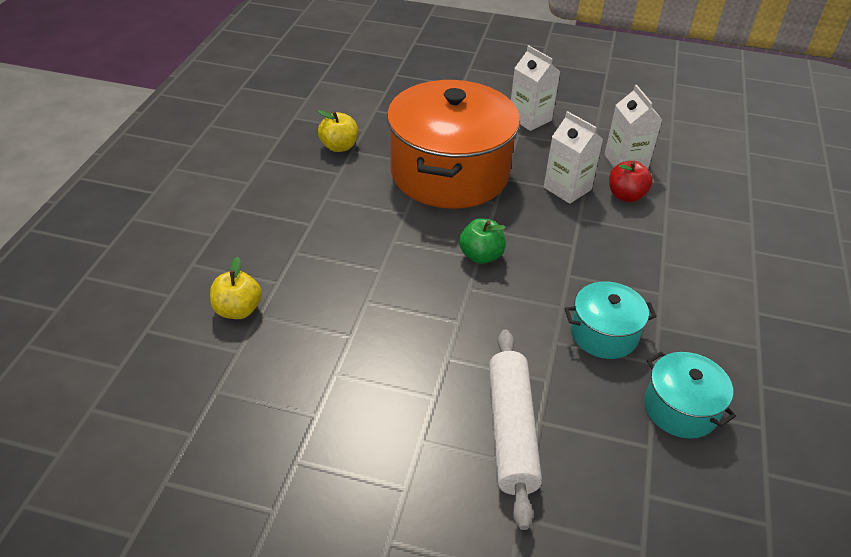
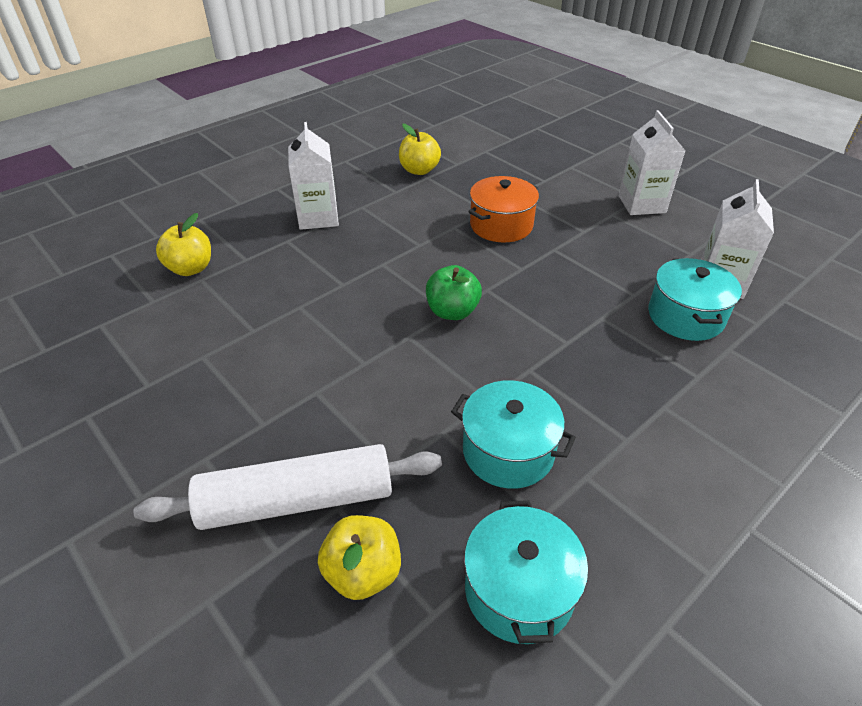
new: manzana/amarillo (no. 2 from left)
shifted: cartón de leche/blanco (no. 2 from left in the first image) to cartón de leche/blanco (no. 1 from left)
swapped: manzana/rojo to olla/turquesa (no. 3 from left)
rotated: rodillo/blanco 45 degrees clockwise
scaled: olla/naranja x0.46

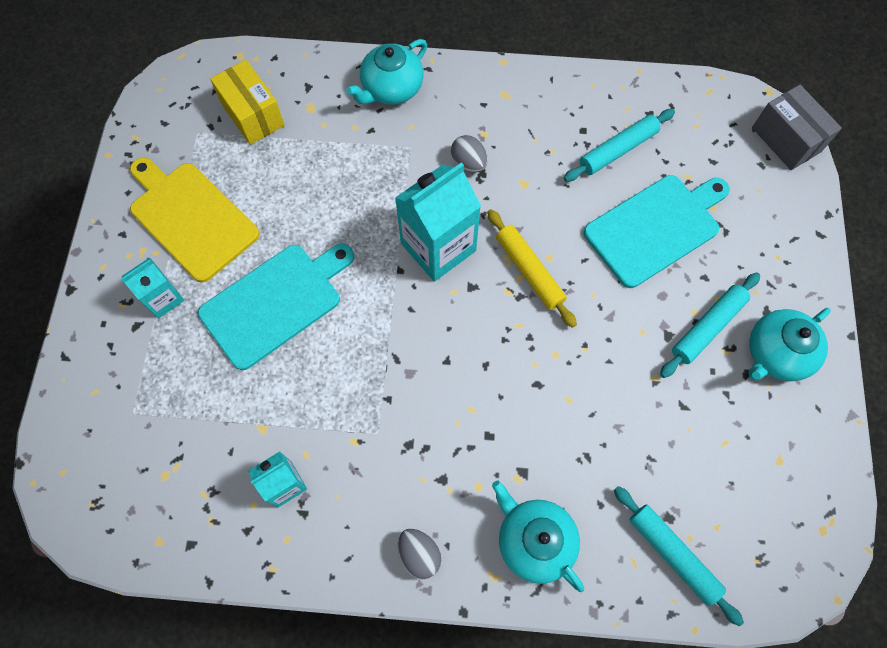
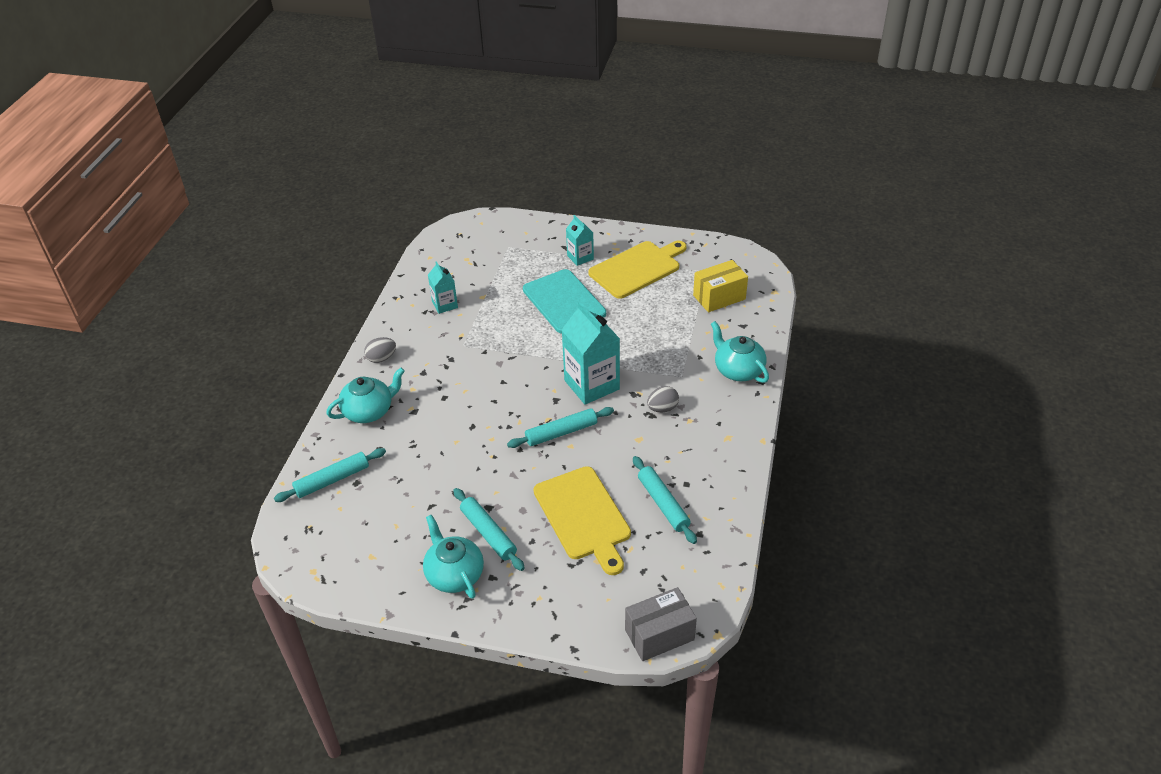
repainted: rodillo/amarillo to rodillo/turquesa (no. 3 from left); tabla de cortar/turquesa (no. 2 from left) to tabla de cortar/amarillo (no. 1 from left)

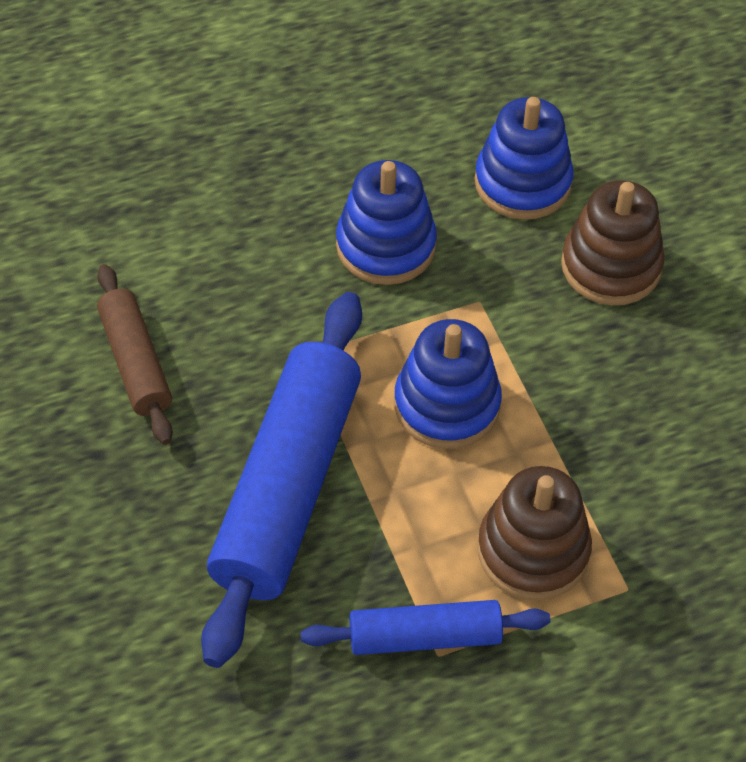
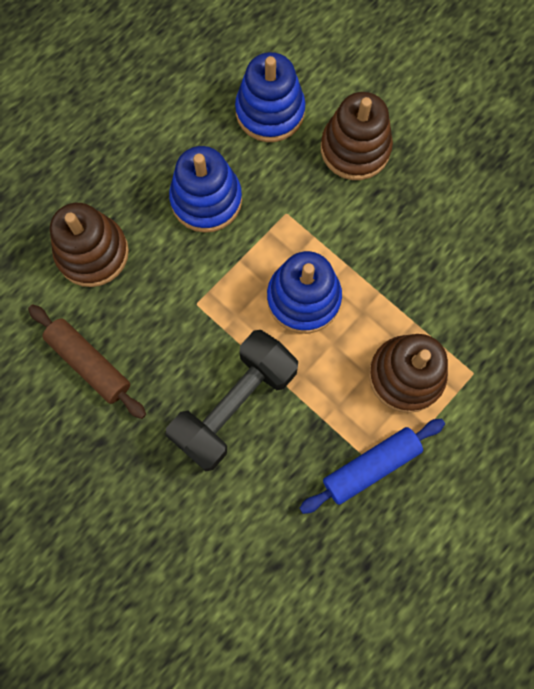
new: juguete apilable/marrón (no. 1 from left)
swapped: rodillo/azul (no. 1 from left) to mancuerna/negro

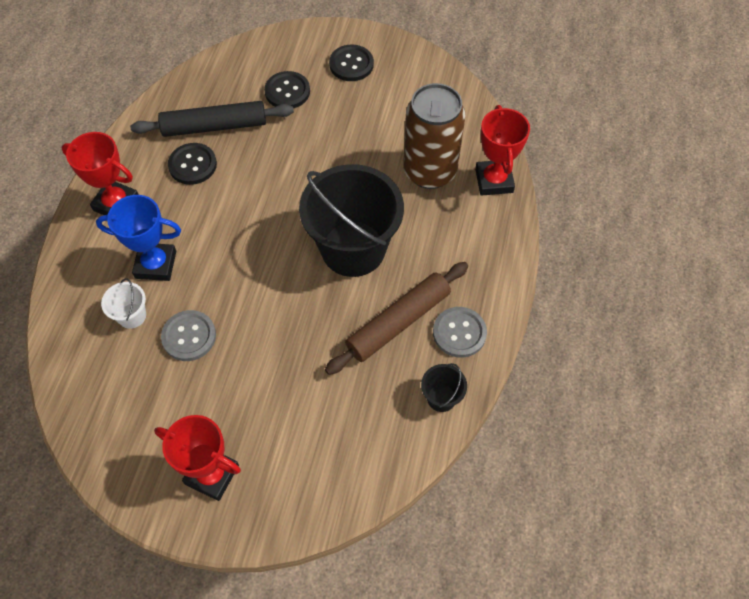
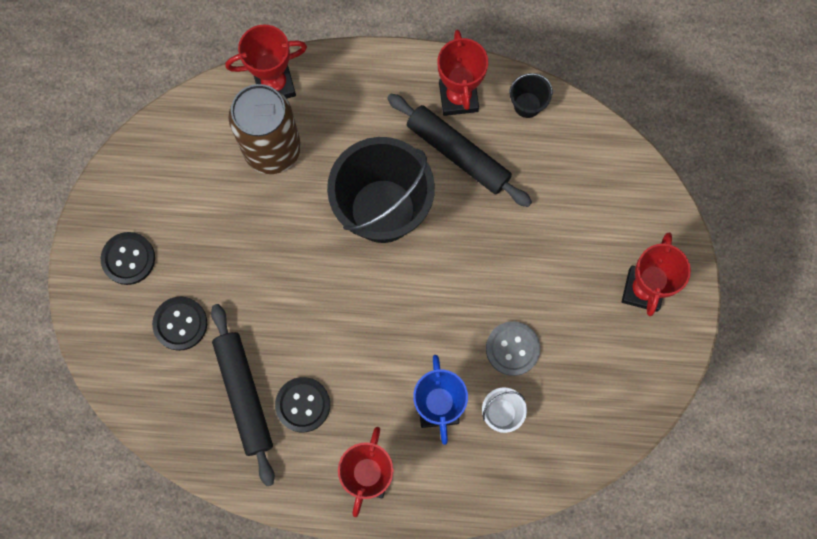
swapped: botón/gris (no. 2 from left) to trofeo/rojo (no. 3 from left)
repainted: rodillo/marrón to rodillo/negro (no. 2 from left)

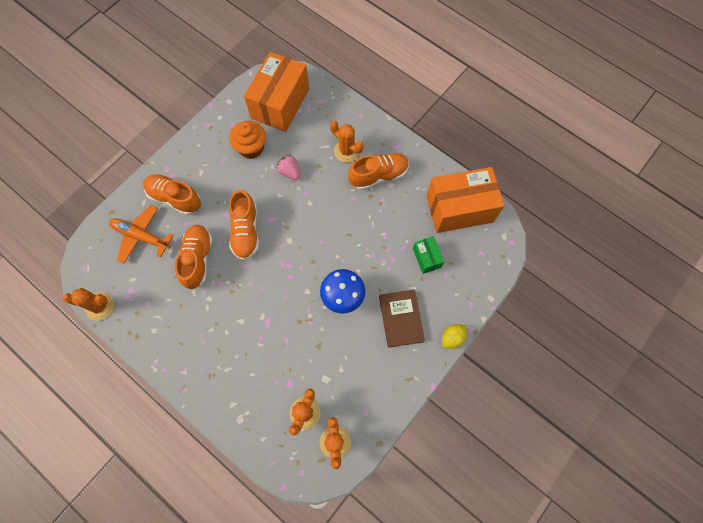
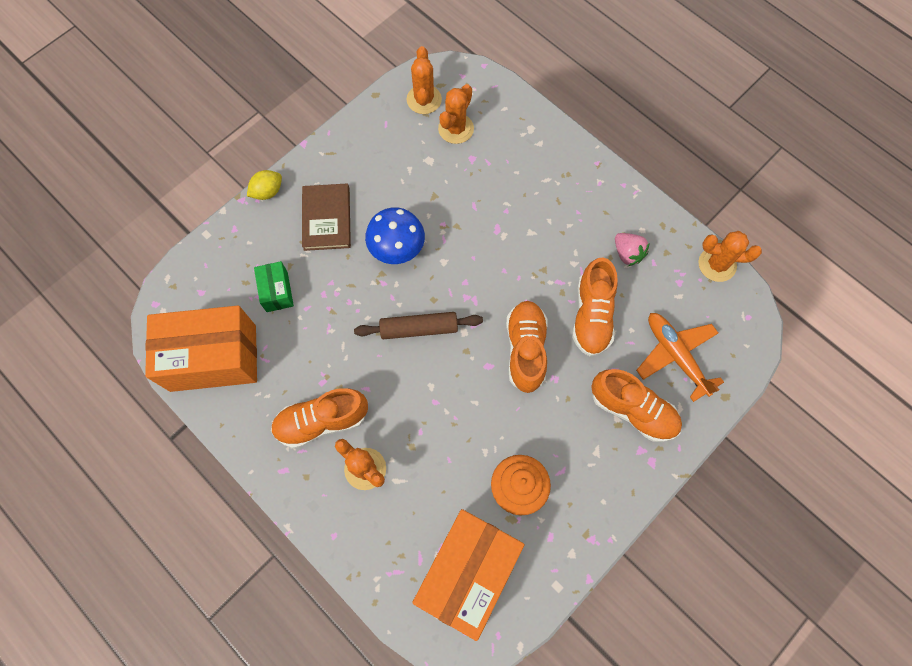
new: rodillo/marrón
shifted: fresa/rosa
rotated: avión/naranja 150 degrees counterclockwise

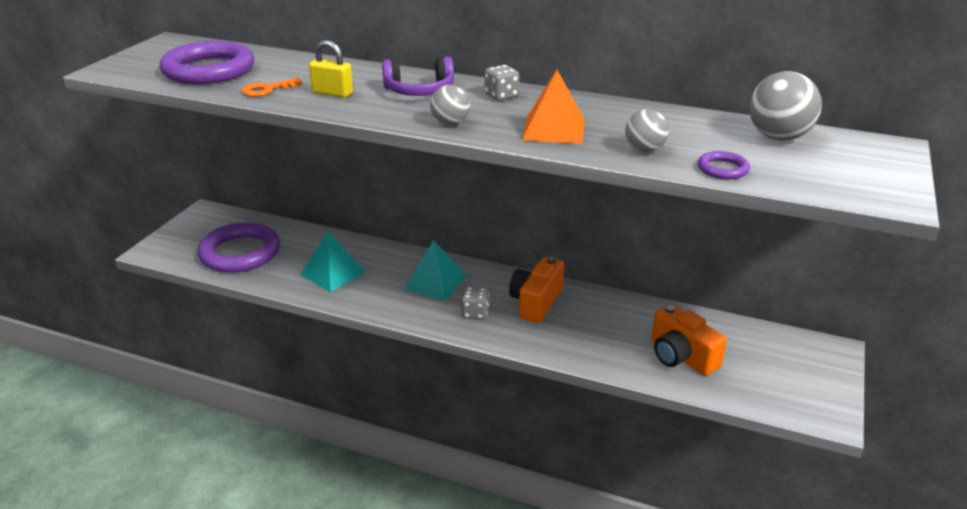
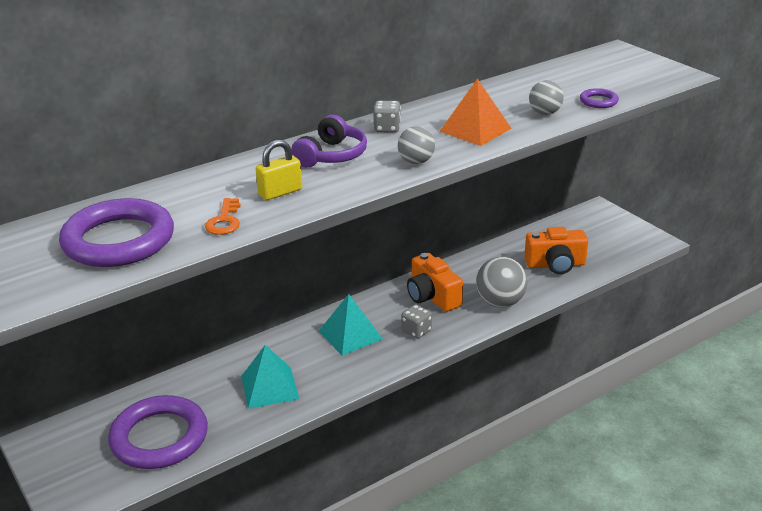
shifted: pelota/gris (no. 3 from left in the first image) to pelota/gris (no. 2 from left)

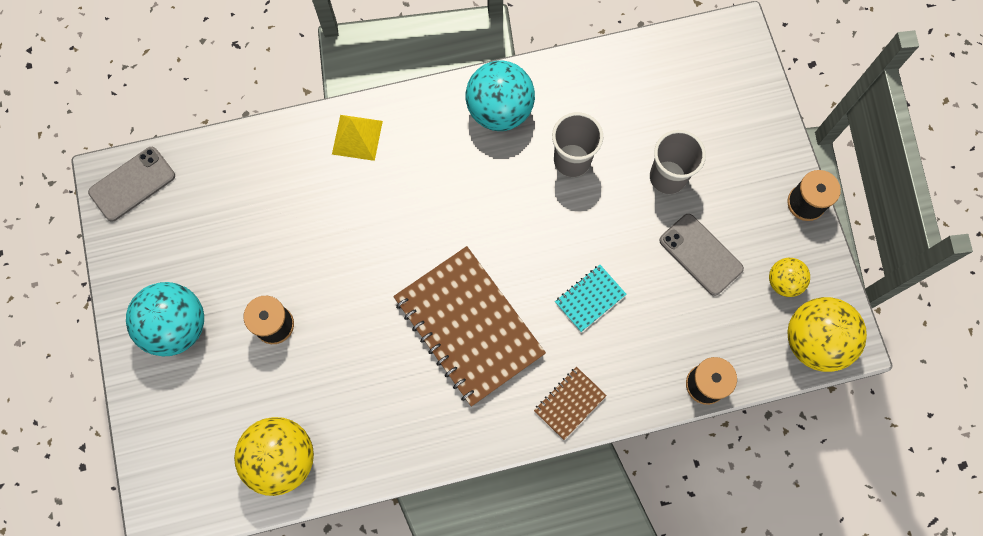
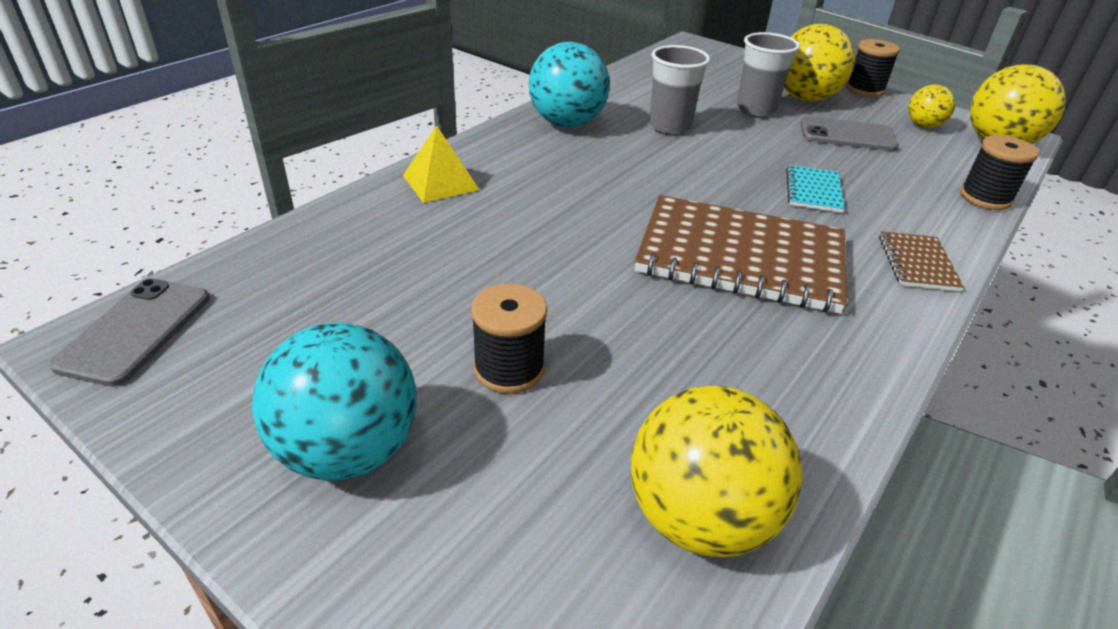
new: pelota/amarillo (no. 2 from left)

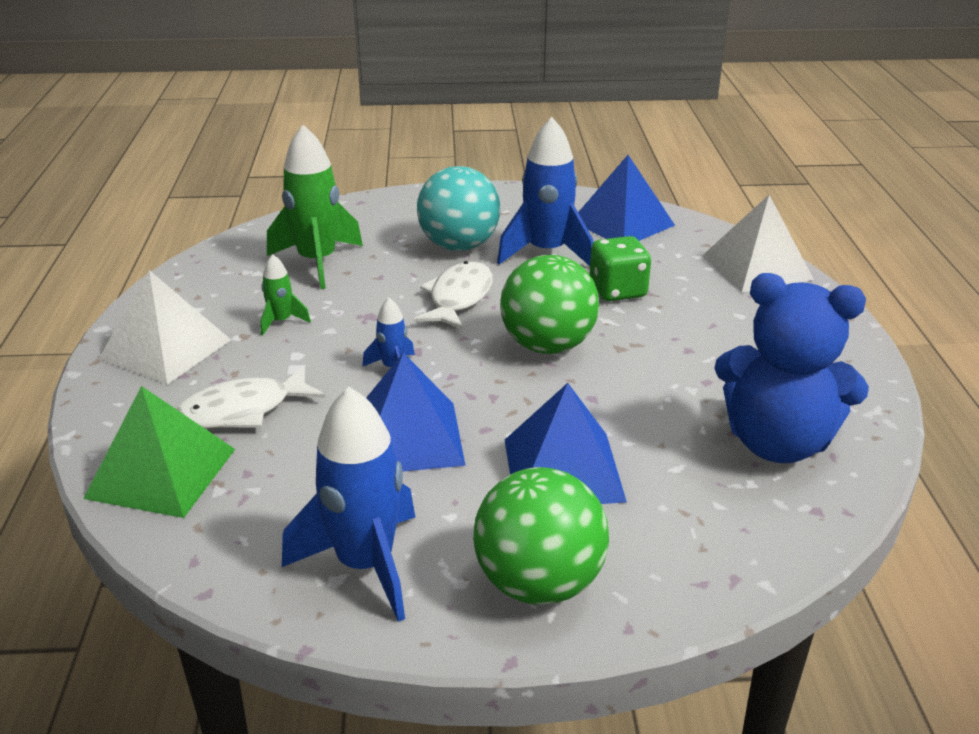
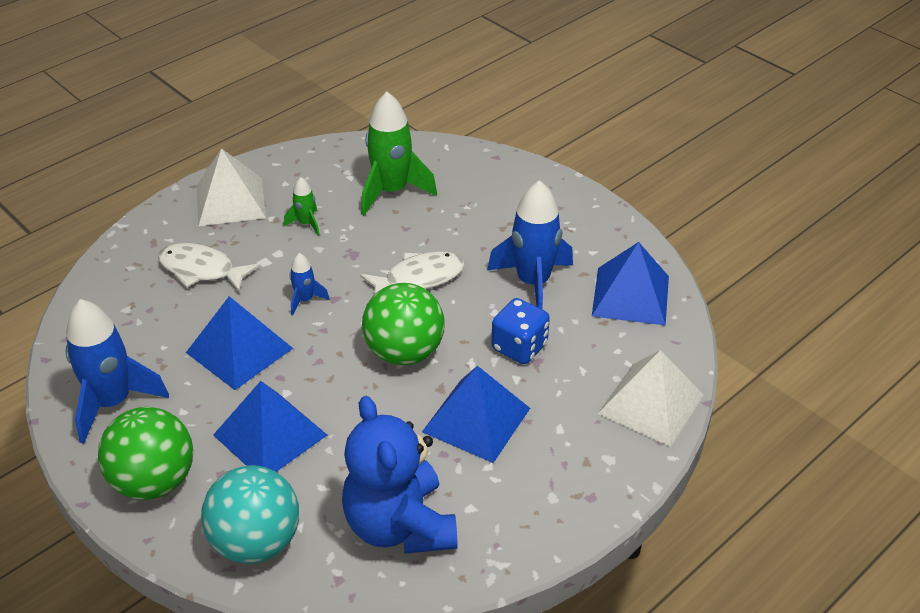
gone: pirámide/verde
new: pirámide/azul (no. 3 from left)
shifted: pelota/turquesa
repainted: dado/verde to dado/azul

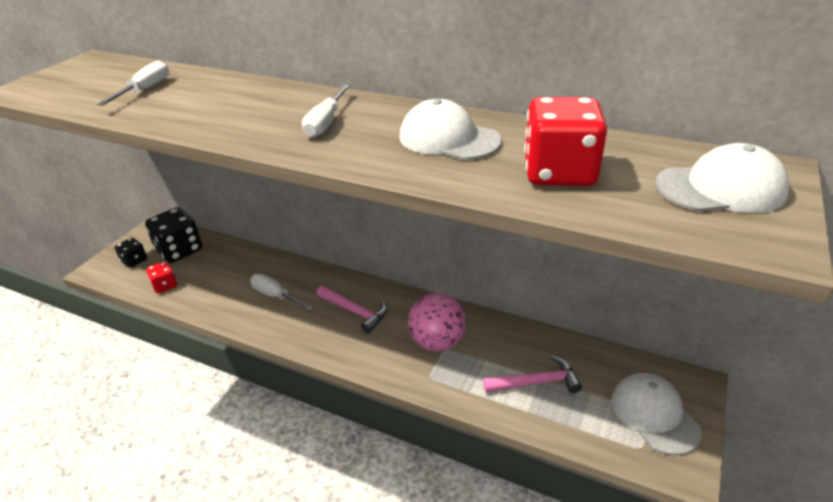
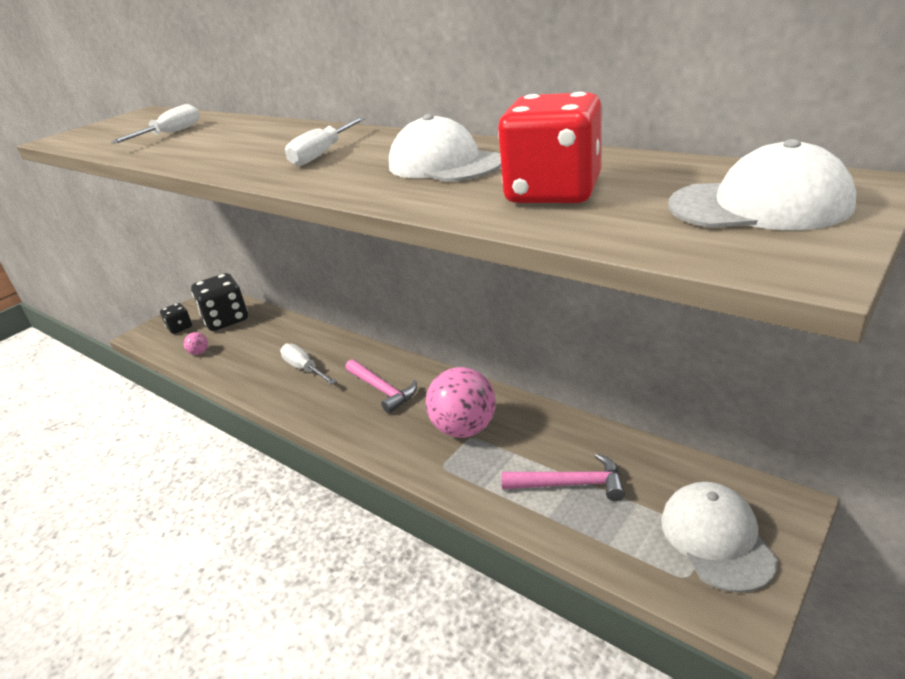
swapped: dado/rojo (no. 1 from left) to pelota/rosa (no. 1 from left)

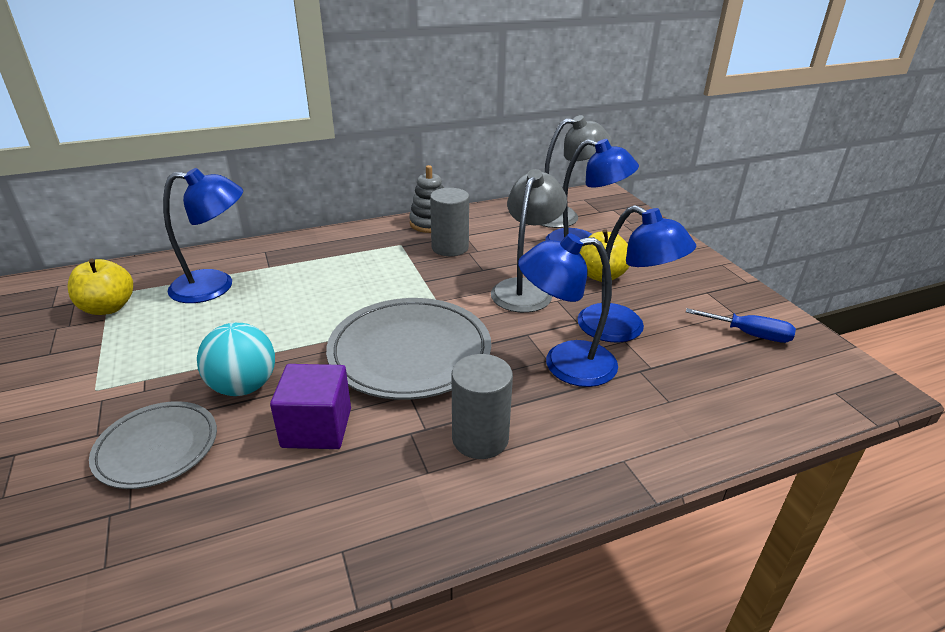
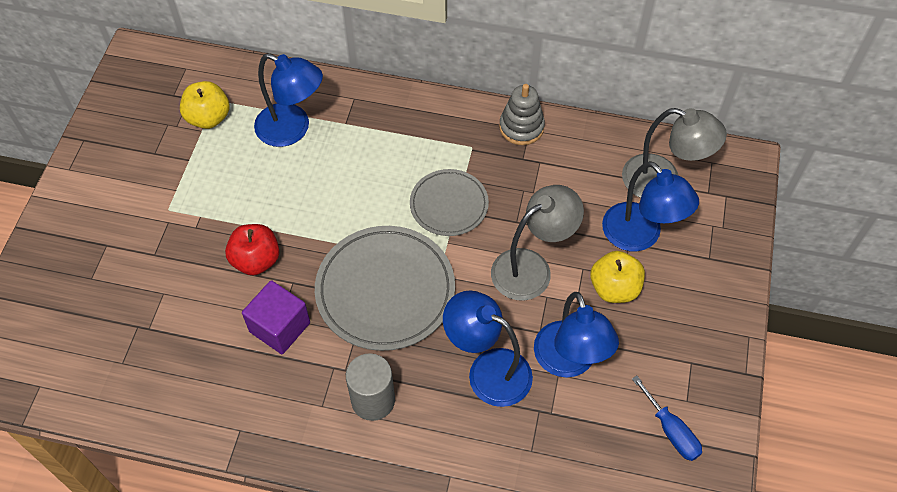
gone: cilindro/gris (no. 1 from left)
shifted: plato/gris (no. 1 from left in the first image) to plato/gris (no. 2 from left)
swapped: pelota/turquesa to manzana/rojo

